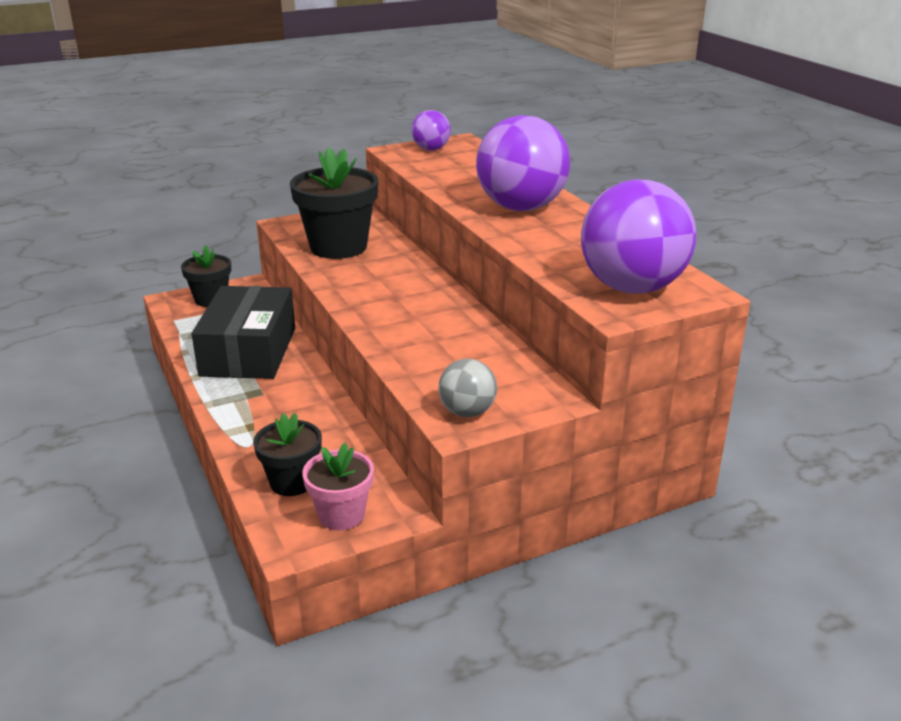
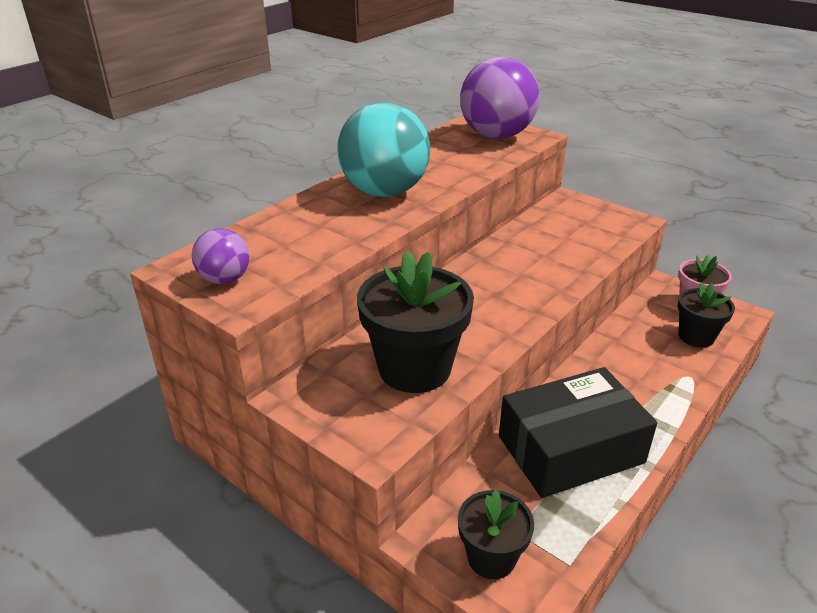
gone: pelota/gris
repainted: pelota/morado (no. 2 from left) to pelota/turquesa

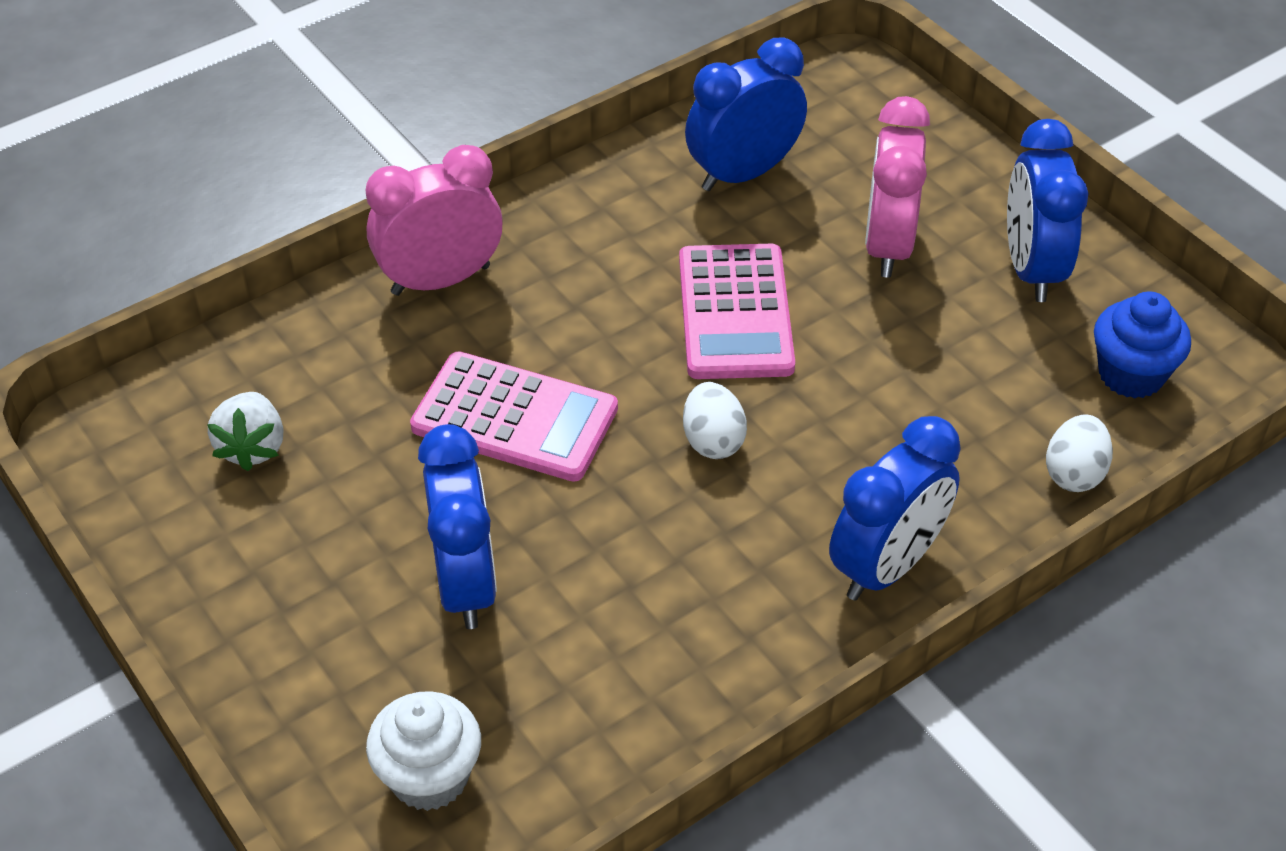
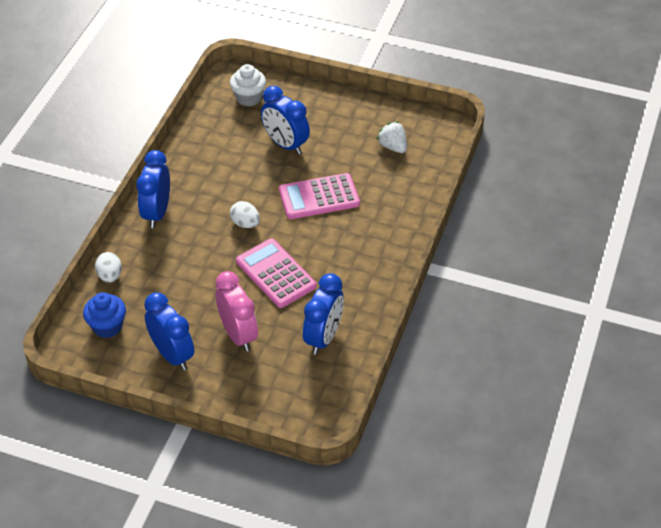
gone: despertador/rosa (no. 1 from left)

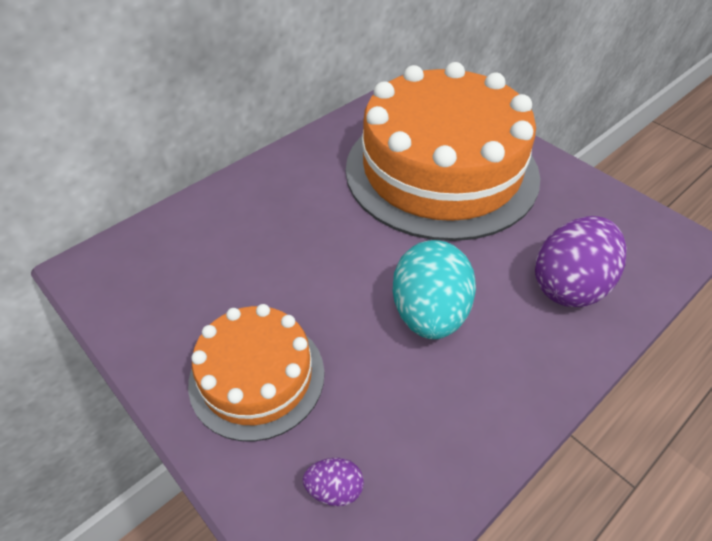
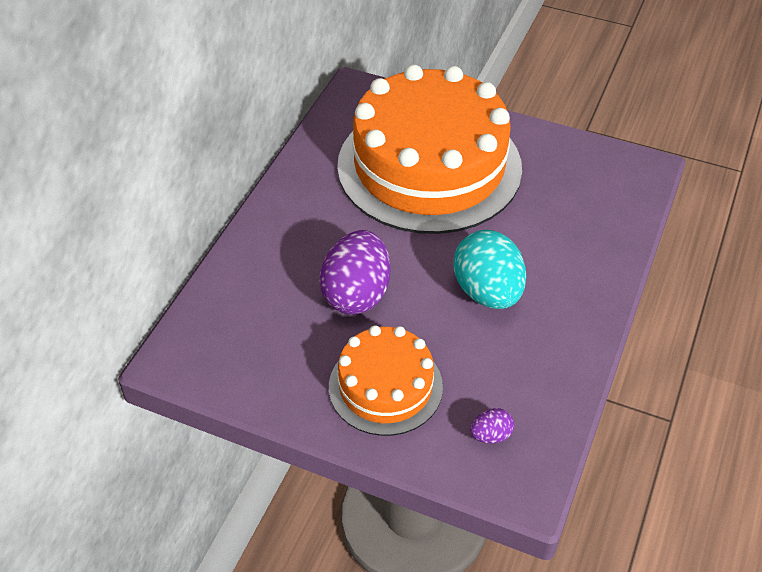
shifted: huevo/morado (no. 2 from left in the first image) to huevo/morado (no. 1 from left)

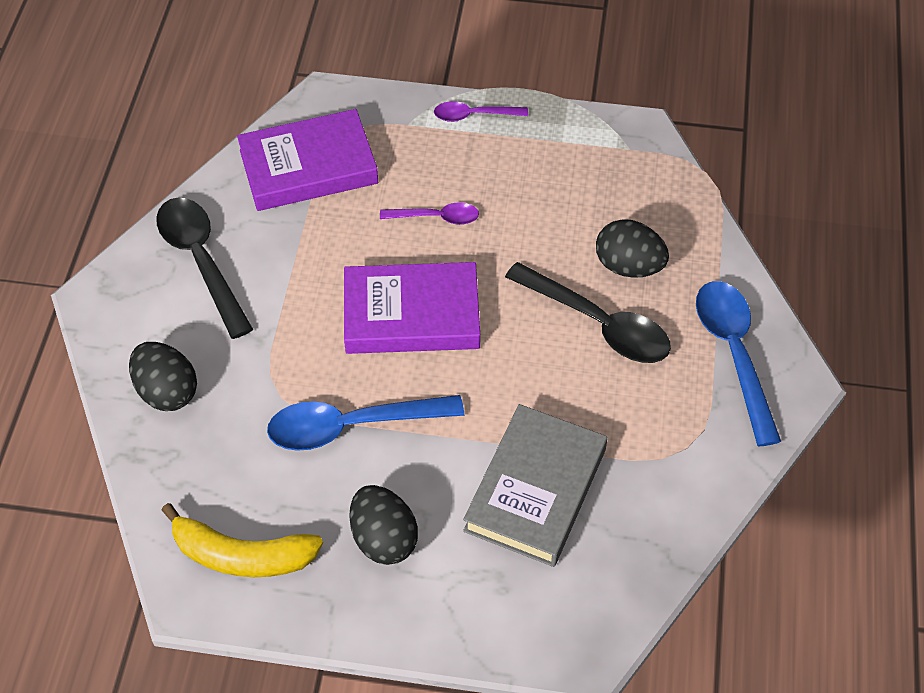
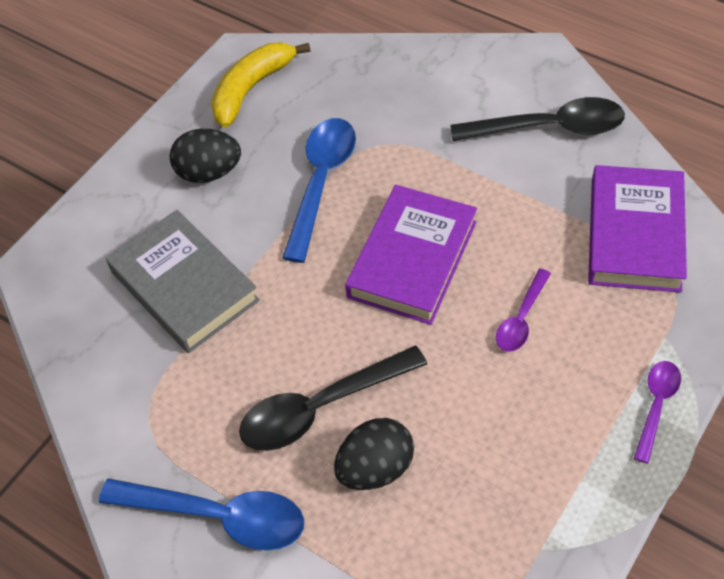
gone: huevo/negro (no. 1 from left)

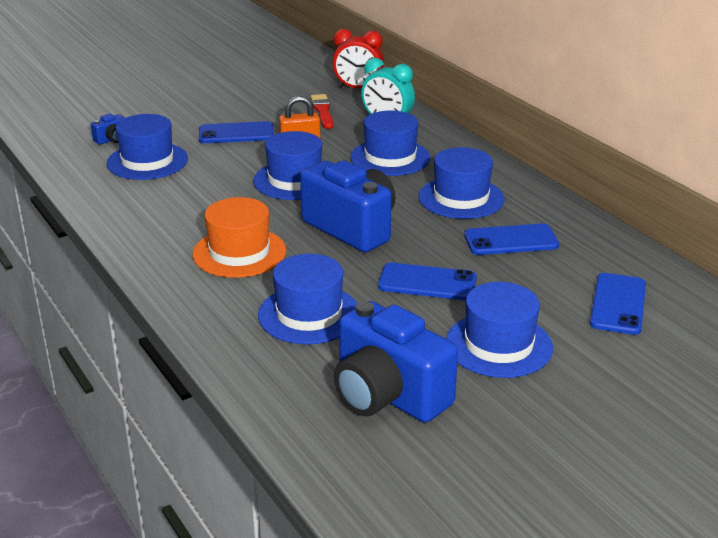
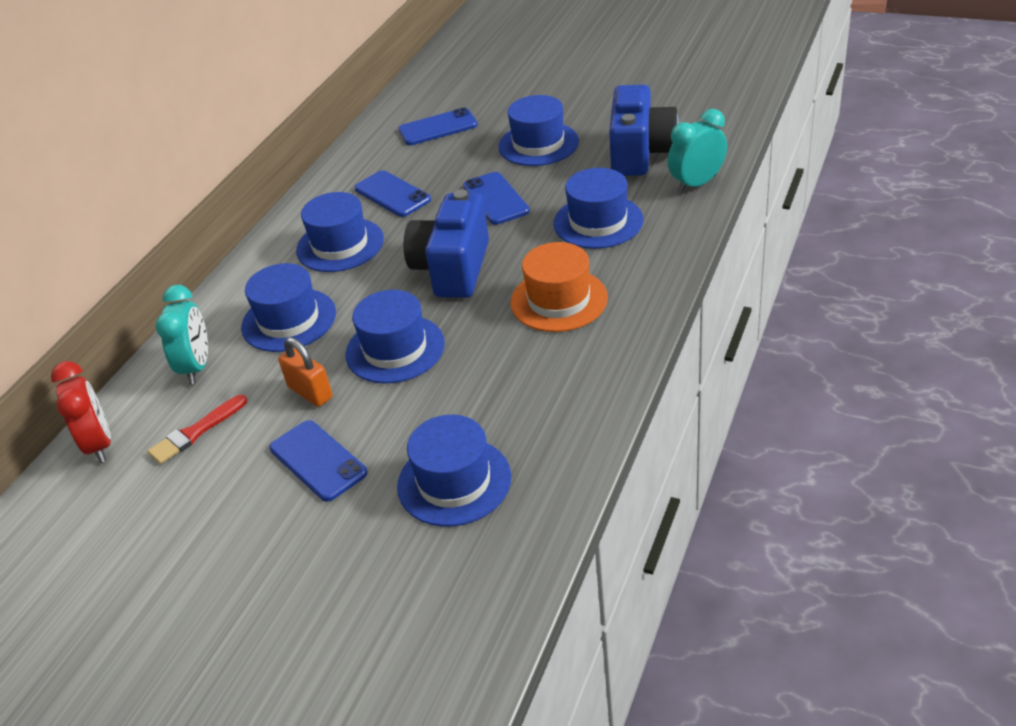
gone: cámara/azul (no. 1 from left)
new: despertador/turquesa (no. 2 from left)

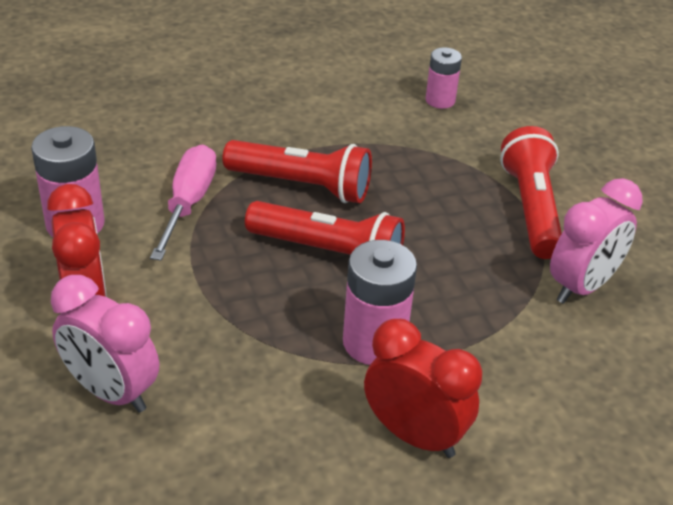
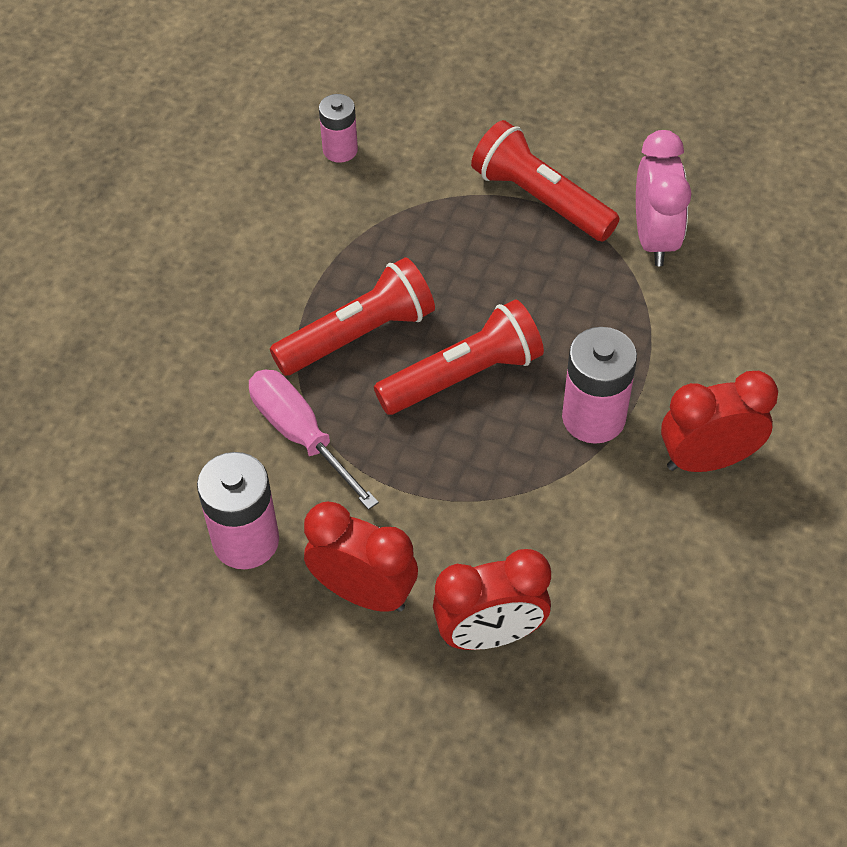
repainted: despertador/rosa (no. 1 from left) to despertador/rojo (no. 2 from left)

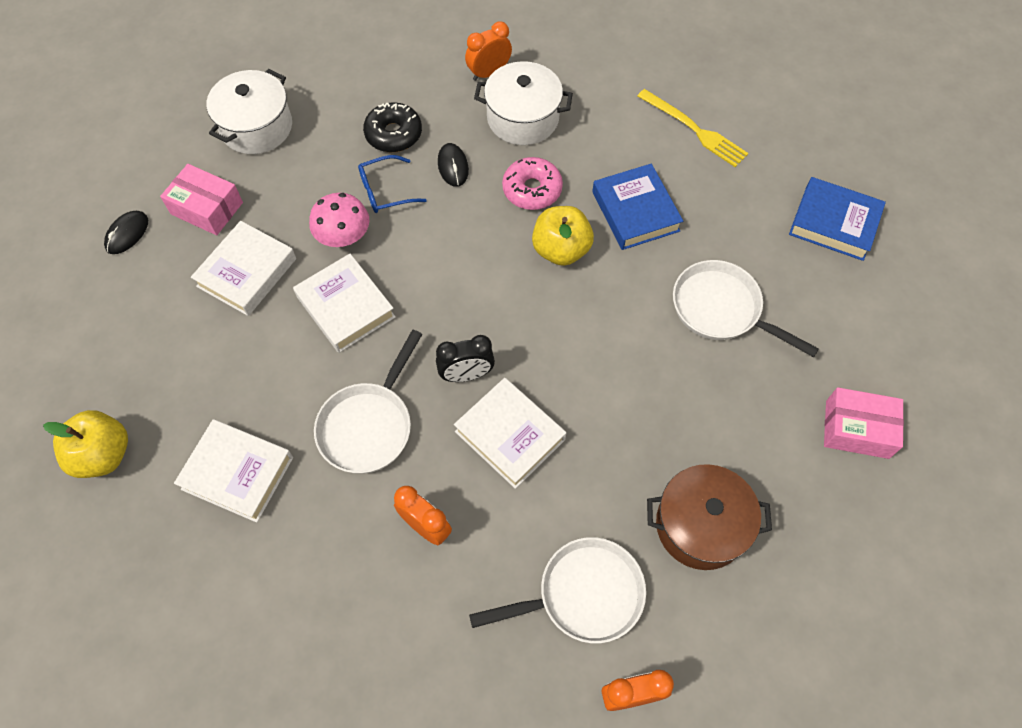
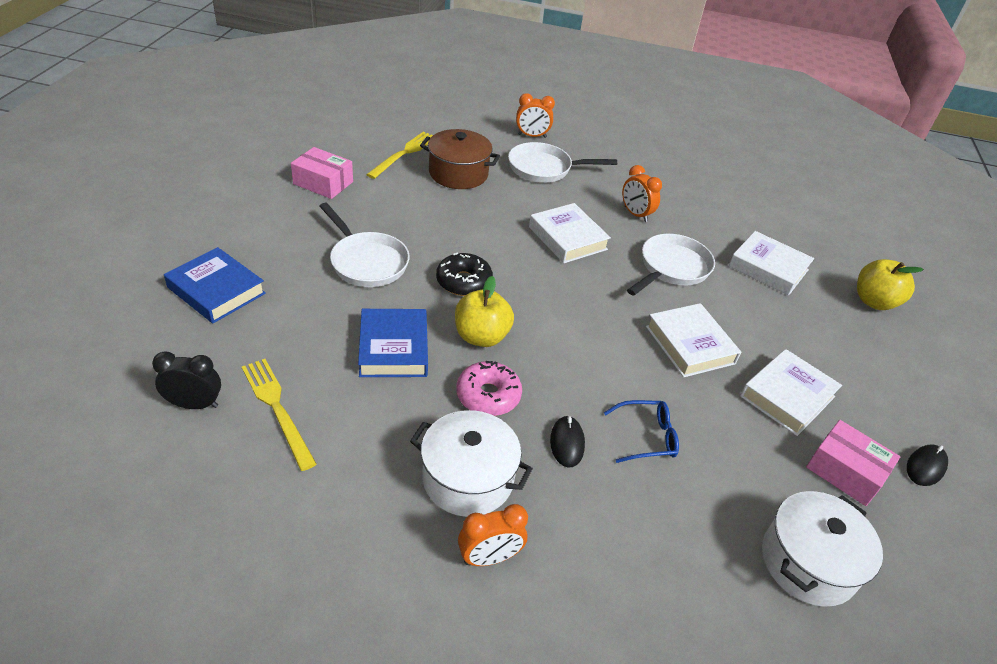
gone: seta/rosa
new: tenedor/amarillo (no. 2 from left)
shifted: rosquilla/negro; despertador/negro

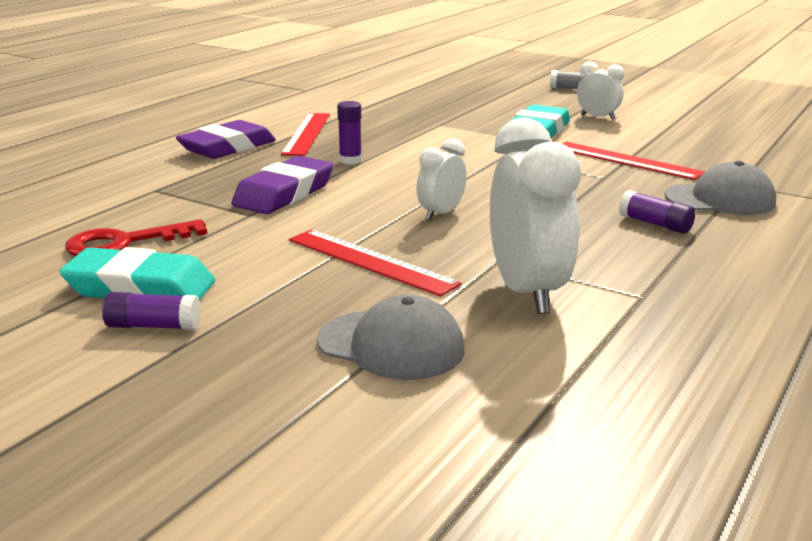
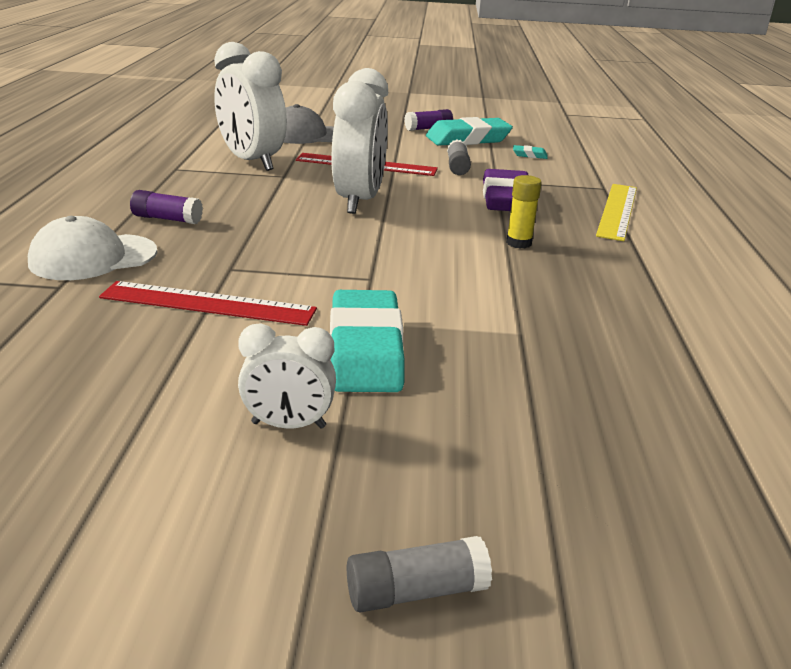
gone: goma de borrar/morado (no. 1 from left); regla/rojo (no. 1 from left)
new: barra de pegamento/gris (no. 2 from left); regla/amarillo
swapped: llave/rojo to goma de borrar/turquesa (no. 3 from left)
repainted: barra de pegamento/morado (no. 2 from left) to barra de pegamento/amarillo; gorra/gris (no. 2 from left) to gorra/blanco
scaled: despertador/blanco (no. 1 from left in the first image) x1.88

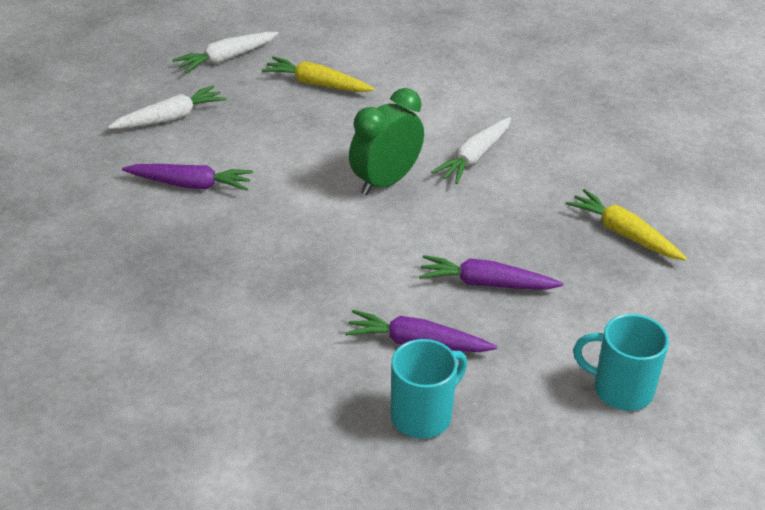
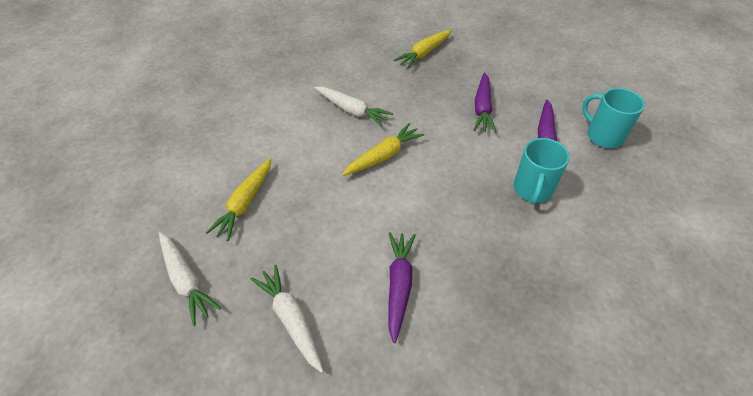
shifted: taza/turquesa (no. 2 from left in the first image) to taza/turquesa (no. 1 from left)
swapped: despertador/verde to zanahoria/amarillo (no. 2 from left)

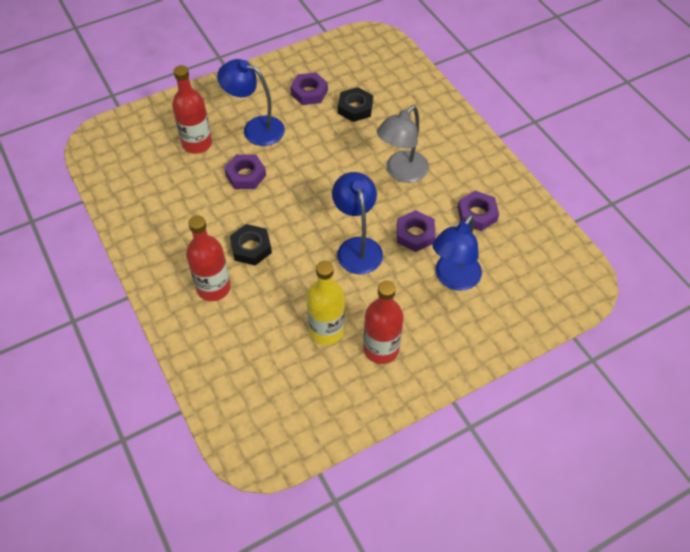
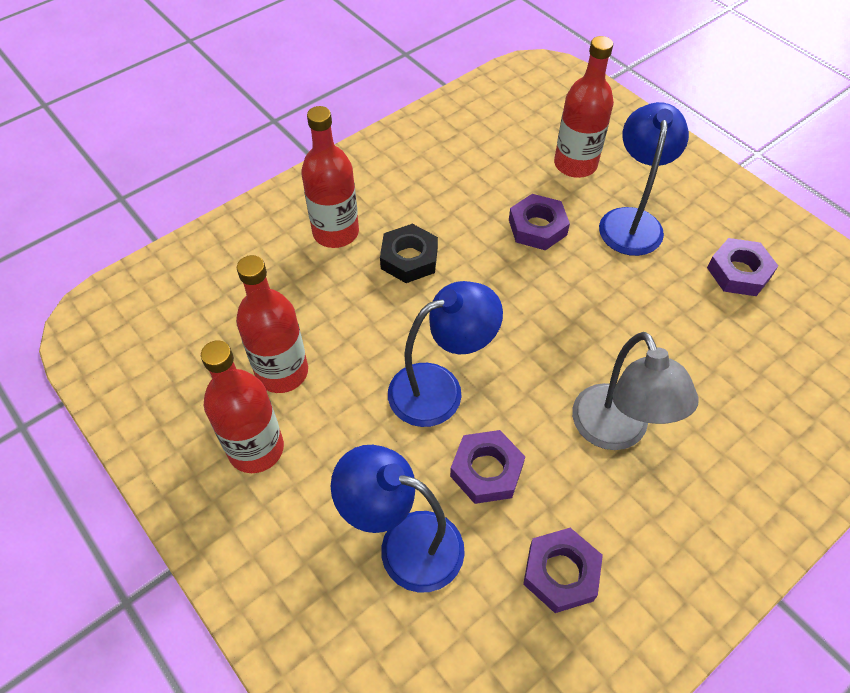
gone: tuerca/negro (no. 2 from left)
repainted: botella/amarillo to botella/rojo (no. 2 from left)
rotated: lámpara/gris 135 degrees counterclockwise

